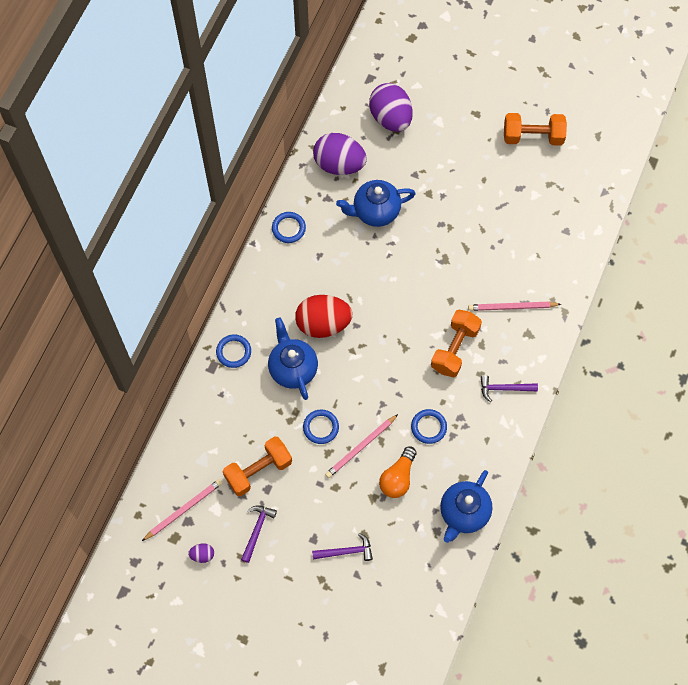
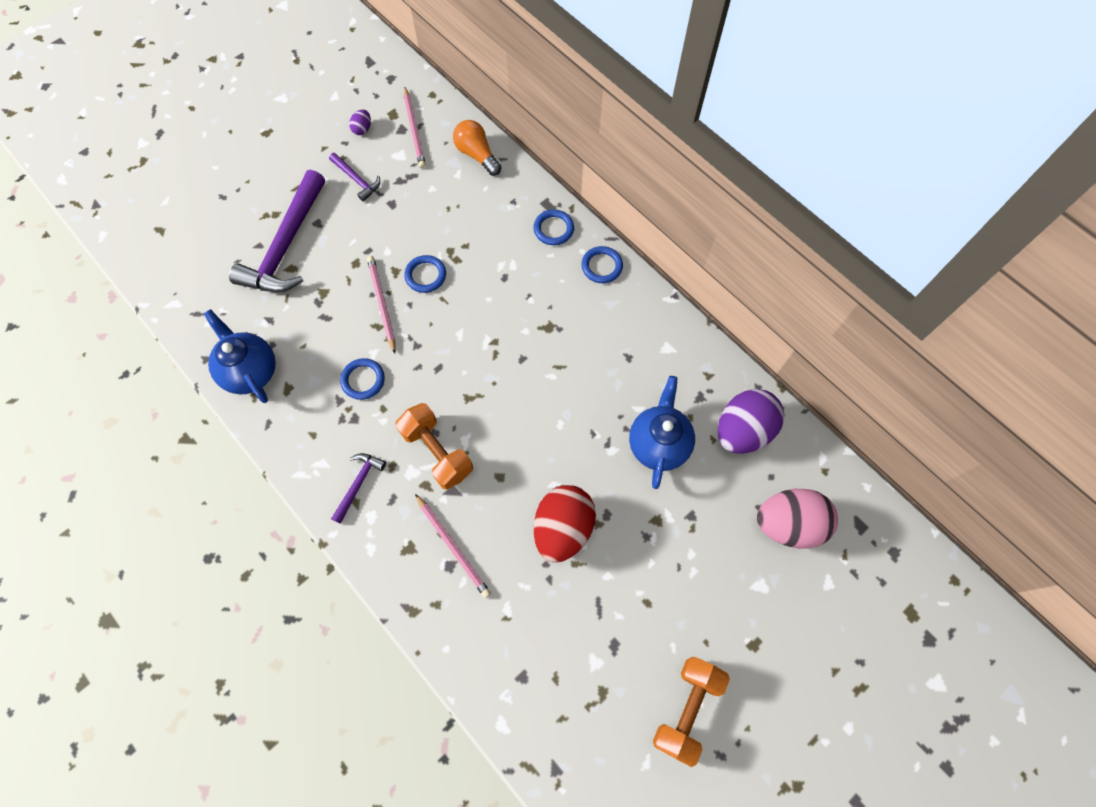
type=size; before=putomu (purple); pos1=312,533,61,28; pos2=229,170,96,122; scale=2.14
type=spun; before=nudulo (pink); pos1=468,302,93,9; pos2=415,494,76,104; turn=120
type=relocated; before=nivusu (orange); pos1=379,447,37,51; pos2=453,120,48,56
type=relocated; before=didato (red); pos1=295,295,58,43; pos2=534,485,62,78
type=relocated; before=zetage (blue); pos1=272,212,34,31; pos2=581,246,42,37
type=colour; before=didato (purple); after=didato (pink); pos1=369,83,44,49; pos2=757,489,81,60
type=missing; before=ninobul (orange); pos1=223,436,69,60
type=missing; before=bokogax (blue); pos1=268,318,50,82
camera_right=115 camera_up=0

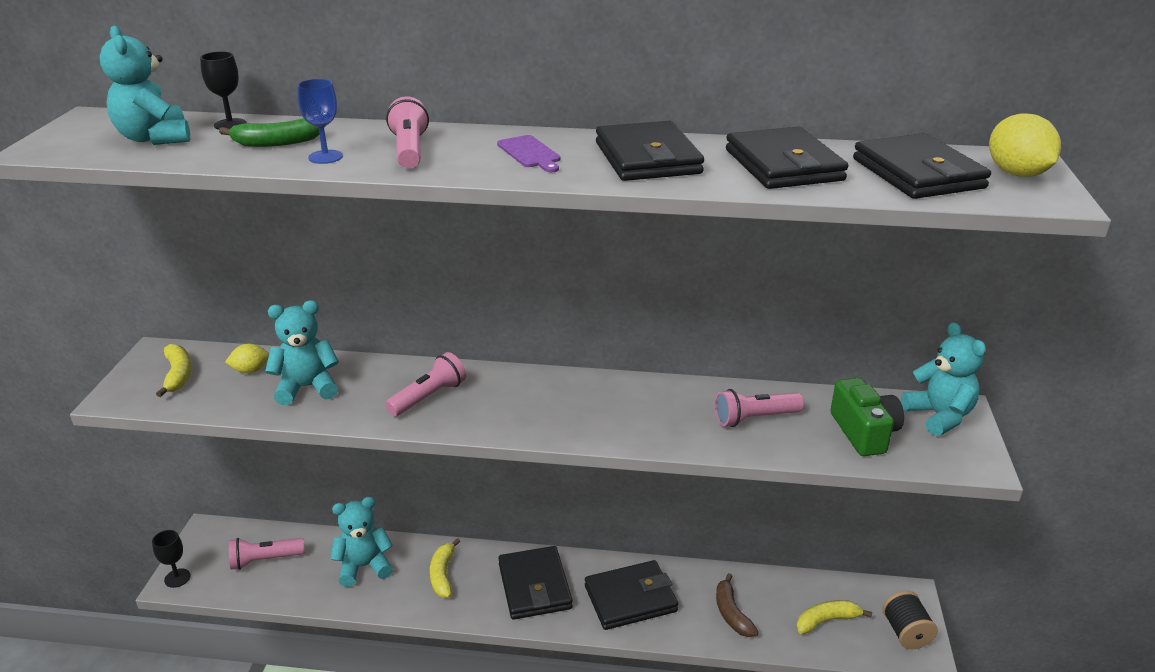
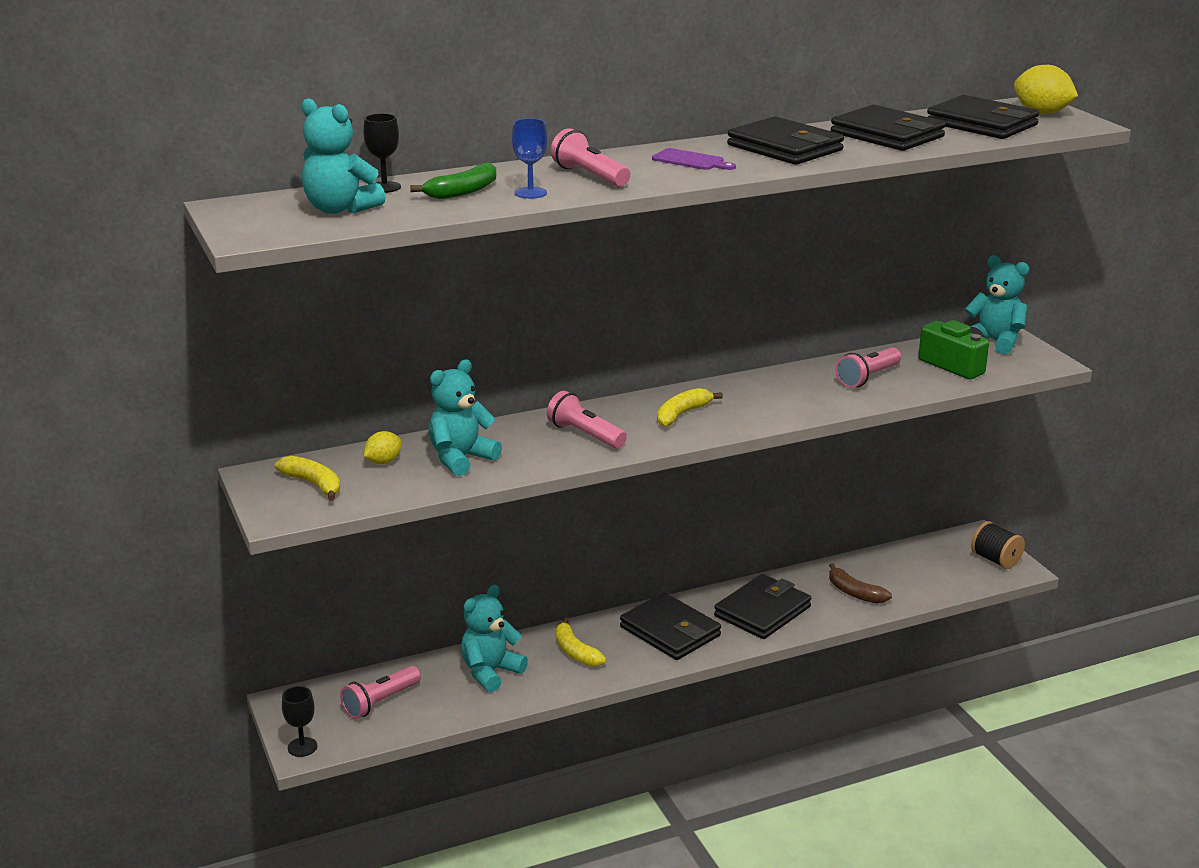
type=spun; before=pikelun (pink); pos1=385,352,81,65; pos2=547,391,80,58; turn=-60
type=relocated; before=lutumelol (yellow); pos1=796,600,76,34; pos2=657,388,66,39
camera_right=-30 camera_up=-5

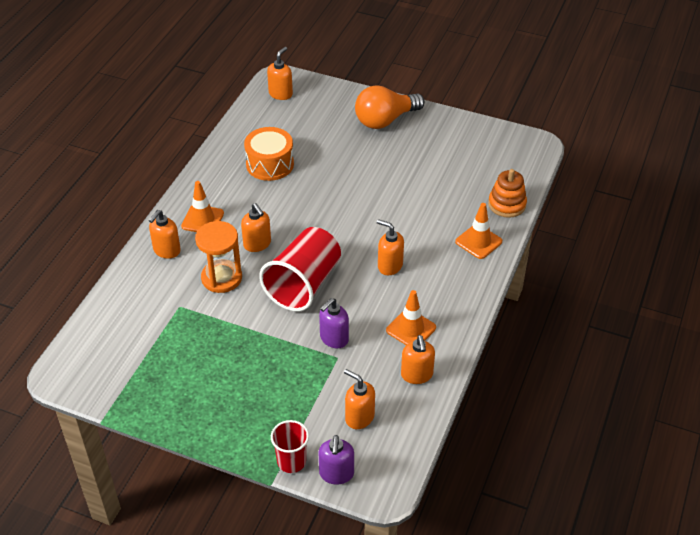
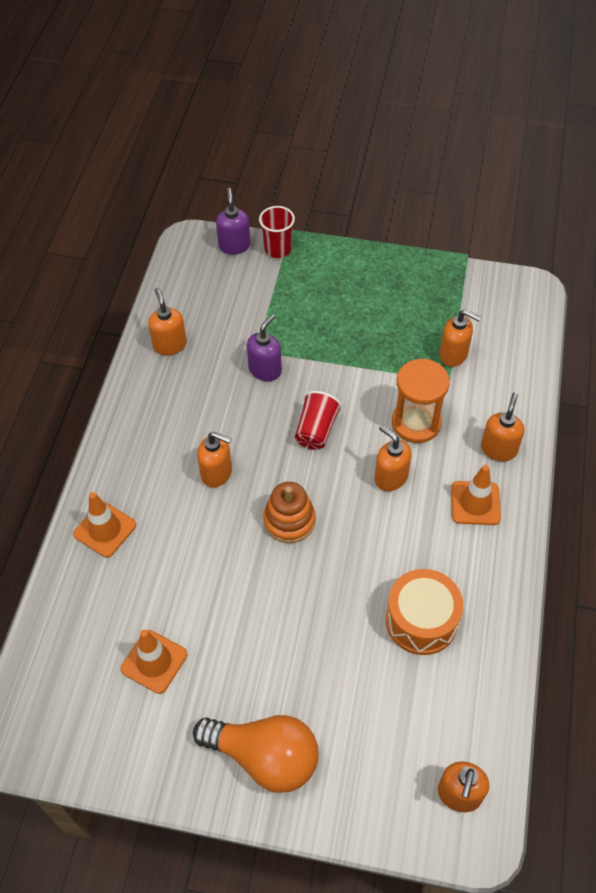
type=relocated; before=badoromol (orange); pos1=386,290,50,55; pos2=121,629,66,65
type=spun; before=nivusu (orange); pos1=355,85,70,44; pos2=193,715,125,78; turn=60
type=relocated; before=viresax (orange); pos1=488,169,39,49; pos2=263,482,53,61
type=size; before=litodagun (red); pos1=259,227,82,84; pos2=295,391,47,59; scale=0.55
type=relocated; before=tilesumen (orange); pos1=344,369,31,60; pos2=439,309,42,58
camera_right=170 camera_up=10

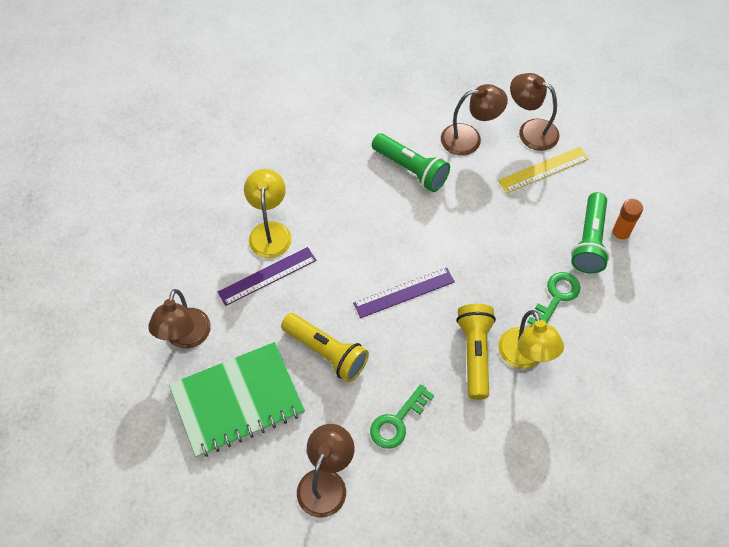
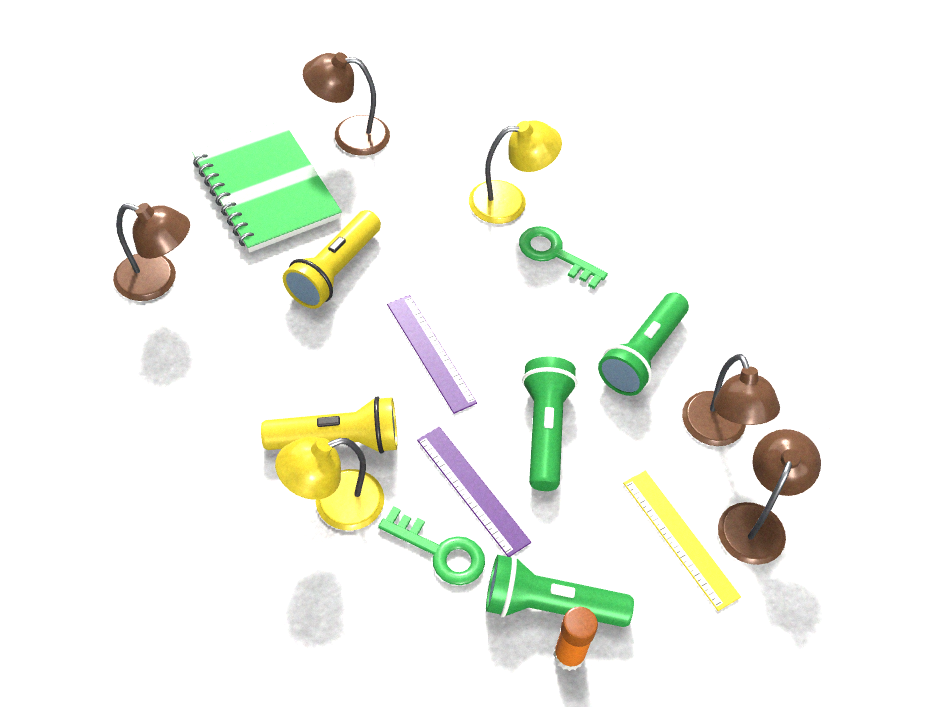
type=relocated; before=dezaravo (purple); pos1=218,247,98,59; pos2=417,427,114,130
type=relocated; before=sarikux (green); pos1=370,384,64,65; pos2=519,226,89,63
type=appeared; after=pikelun (green); pos2=522,356,55,135
camera_right=80 camera_up=-5

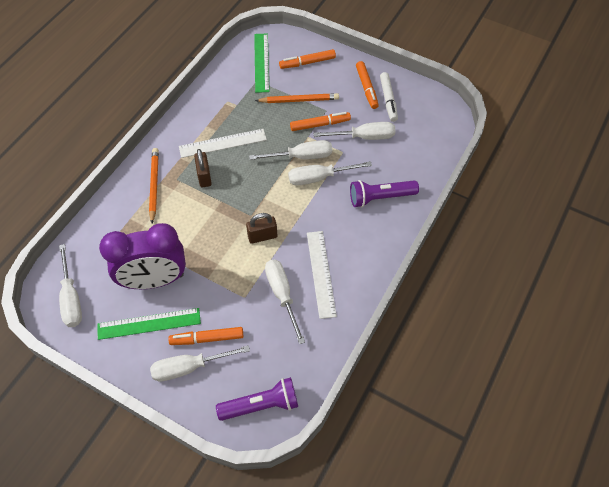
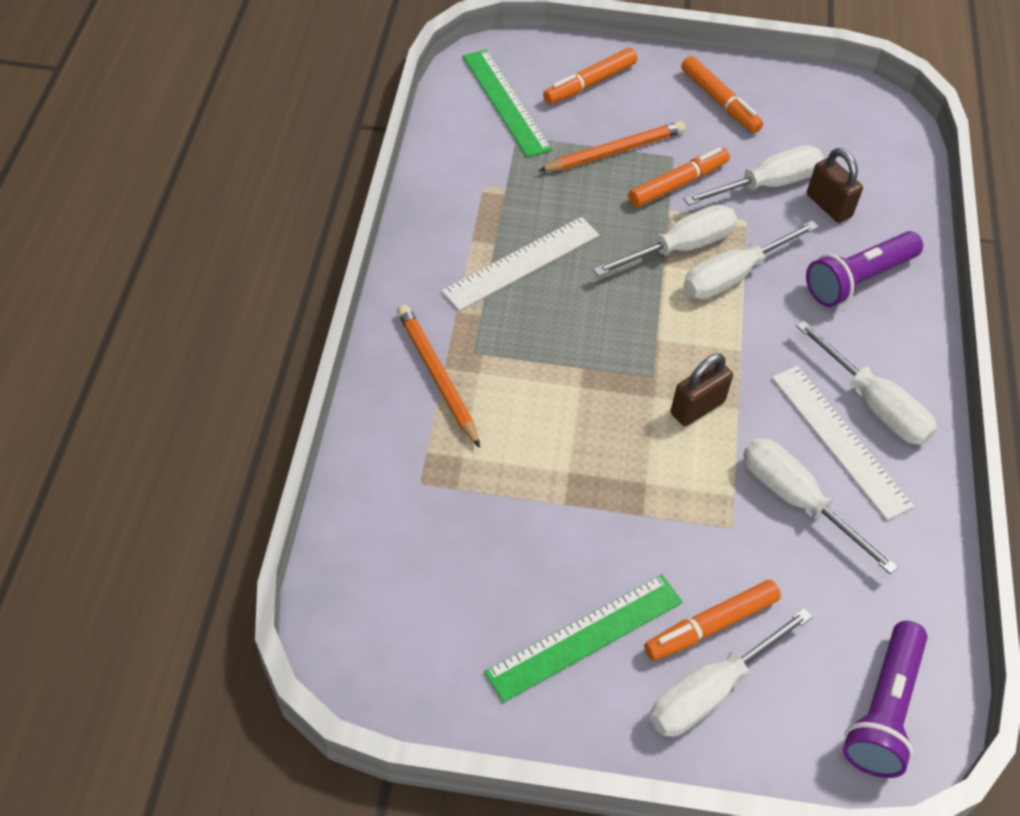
type=relocated; before=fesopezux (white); pos1=59,244,23,83; pos2=796,320,141,125
type=relocated; before=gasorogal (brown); pos1=194,149,18,38; pos2=807,148,56,75
type=spun; before=pikelun (purple); pos1=216,377,82,44; pos2=843,621,84,157; turn=150
type=missing; before=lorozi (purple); pos1=99,223,87,66
type=missing; before=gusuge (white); pos1=380,72,18,50
camera_right=-25 camera_up=-5

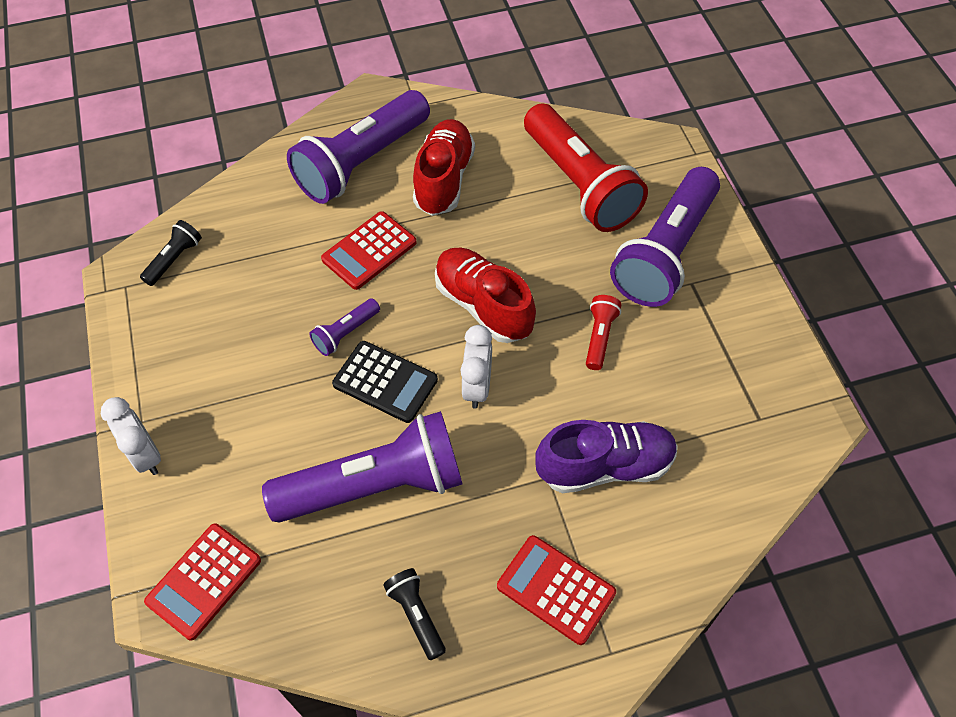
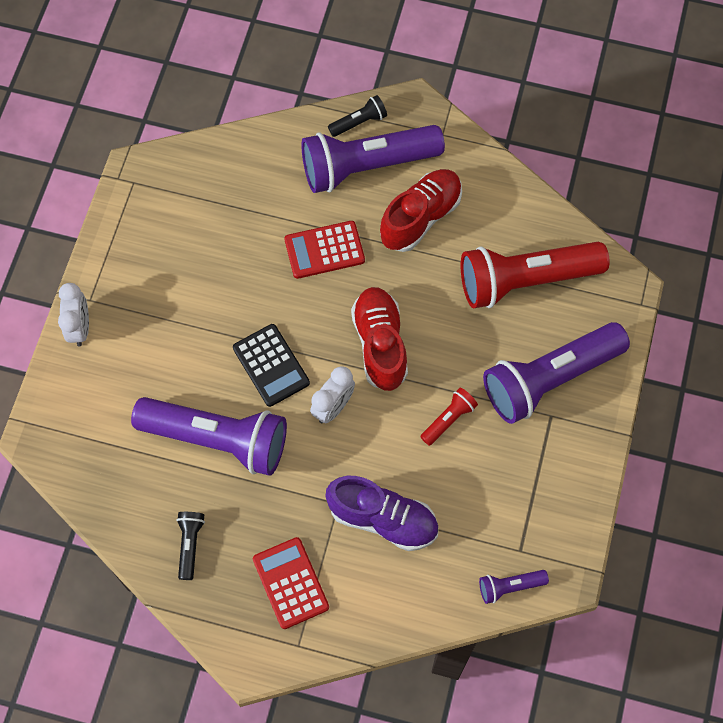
type=relocated; before=pikelun (black); pos1=140,220,62,66; pos2=328,95,59,42
type=spun; before=pikelun (red); pos1=524,104,124,128; pos2=461,242,149,66; turn=75
type=relocated; before=pikelun (purple); pos1=309,298,71,58; pos2=479,570,70,34
type=missing; before=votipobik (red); pos1=144,523,117,118
camera_right=30 camera_up=10

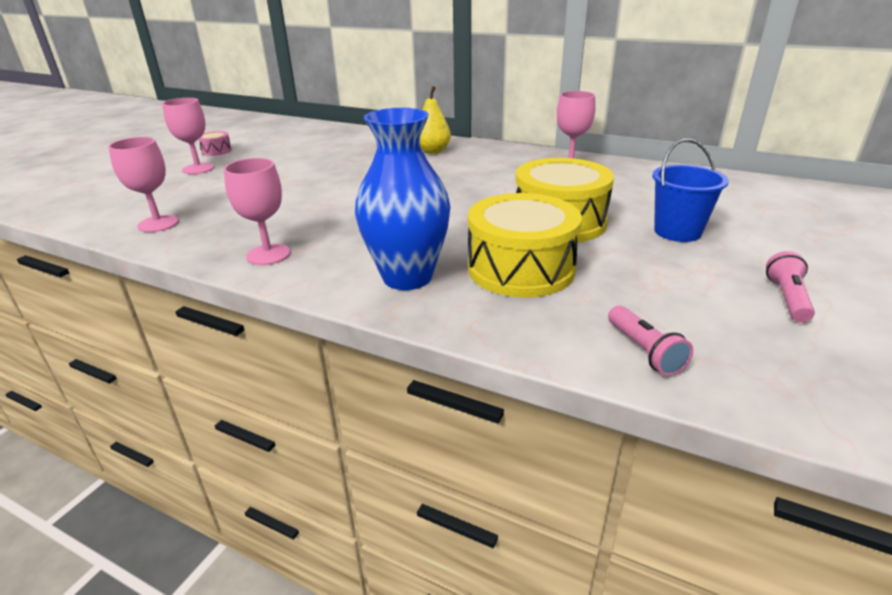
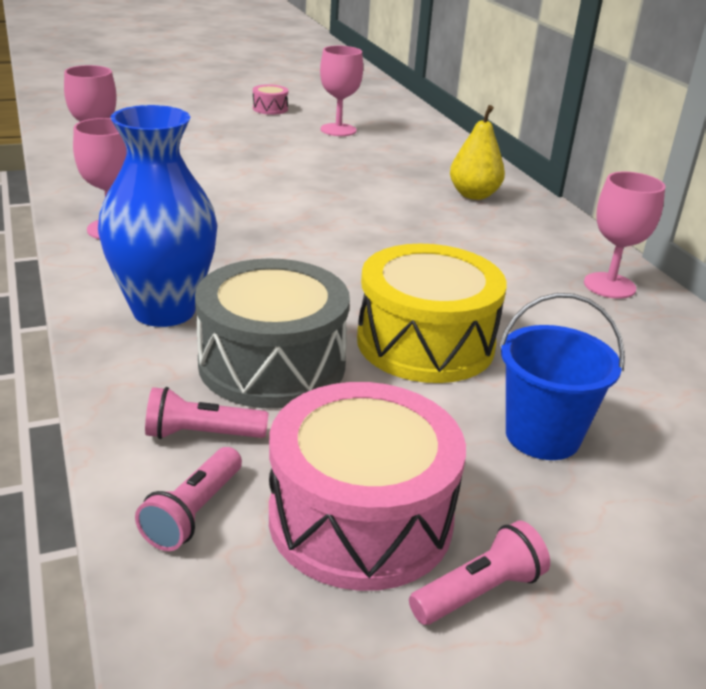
type=appeared; after=pikelun (pink); pos2=145,387,124,52
type=colour; before=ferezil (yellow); after=ferezil (grey); pos1=468,193,114,105; pos2=195,258,155,151
type=appeared; after=ferezil (pink); pos2=269,382,197,209
type=relocated; before=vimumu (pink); pos1=162,98,53,76; pos2=320,46,43,90
camera_right=40 camera_up=0

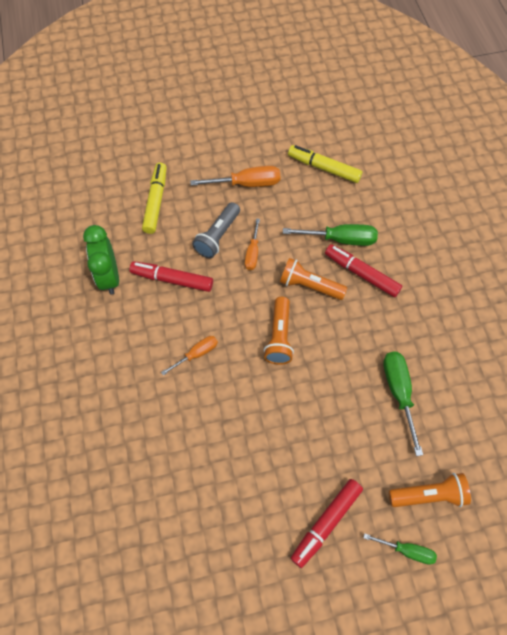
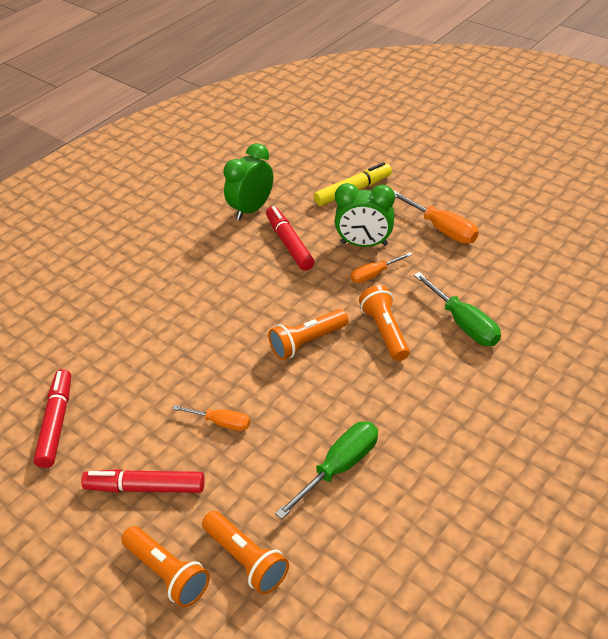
type=relocated; before=gusuge (red); pos1=325,244,77,53; pos2=34,369,37,99
type=exchanged; before=fesopezux (green); after=pikelun (orange); pos1=363,533,74,32; pos2=121,526,89,82
type=relocated; before=fesopezux (orange); pos1=161,336,57,39; pos2=172,405,78,26
type=exchanged; before=pikelun (grey); after=lorozi (green); pos1=192,202,48,56; pos2=335,183,60,64
type=missing; before=gusuge (yellow); pos1=288,145,75,38
camera_right=55 camera_up=-20

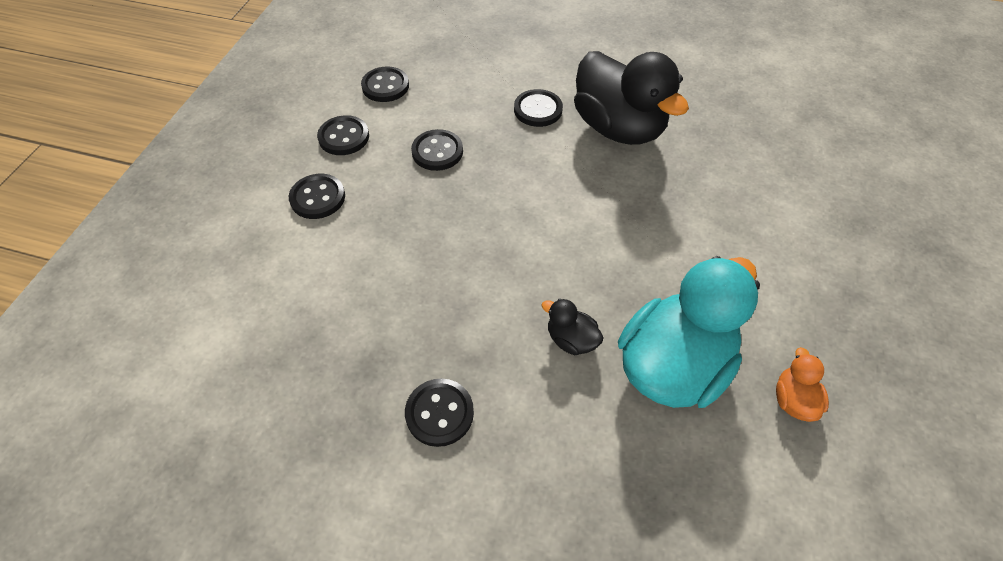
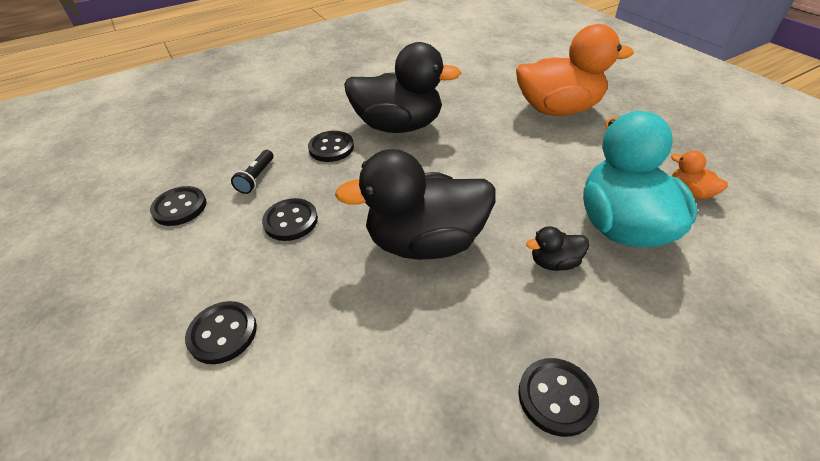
type=appeared; after=pikelun (black); pos2=231,150,42,44
type=appeared; after=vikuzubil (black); pos2=335,149,161,111
type=appeared; after=vikuzubil (orange); pos2=516,24,118,92
type=missing; before=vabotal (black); pos1=317,115,52,40
camera_right=-45 camera_up=-10

